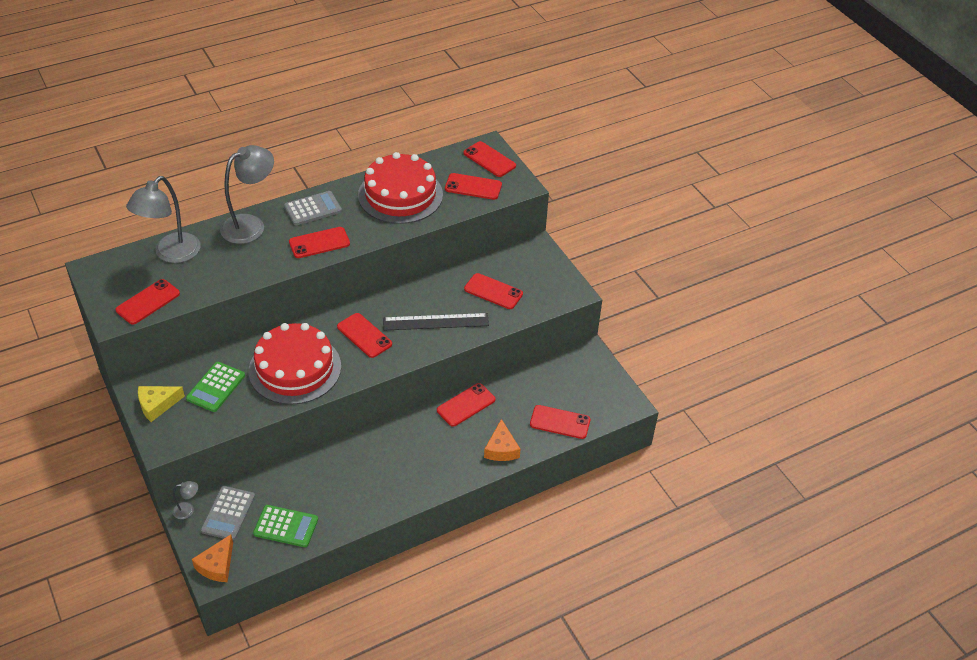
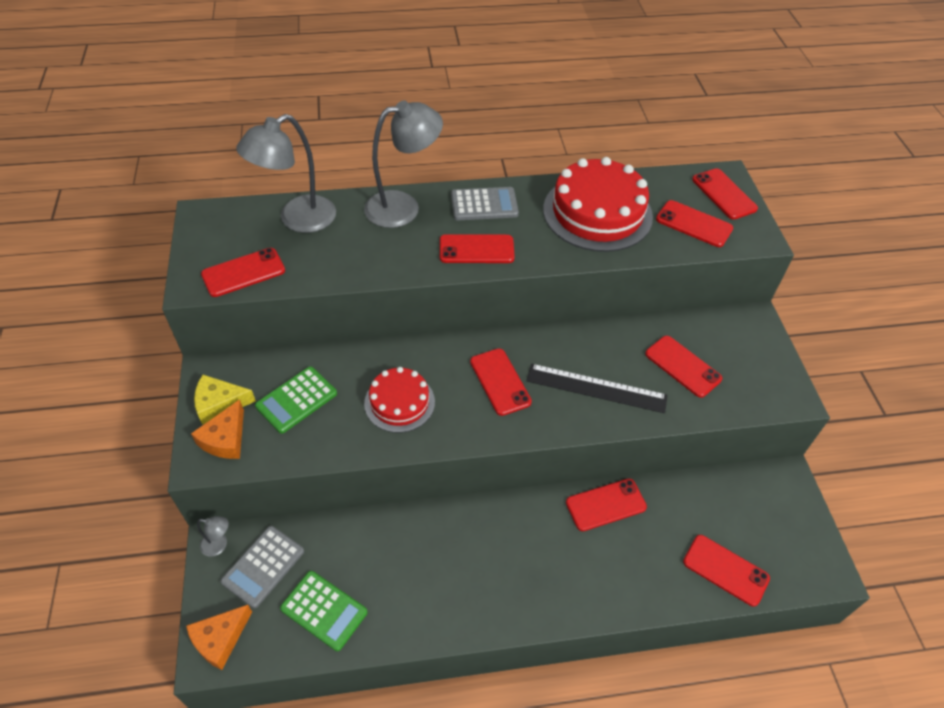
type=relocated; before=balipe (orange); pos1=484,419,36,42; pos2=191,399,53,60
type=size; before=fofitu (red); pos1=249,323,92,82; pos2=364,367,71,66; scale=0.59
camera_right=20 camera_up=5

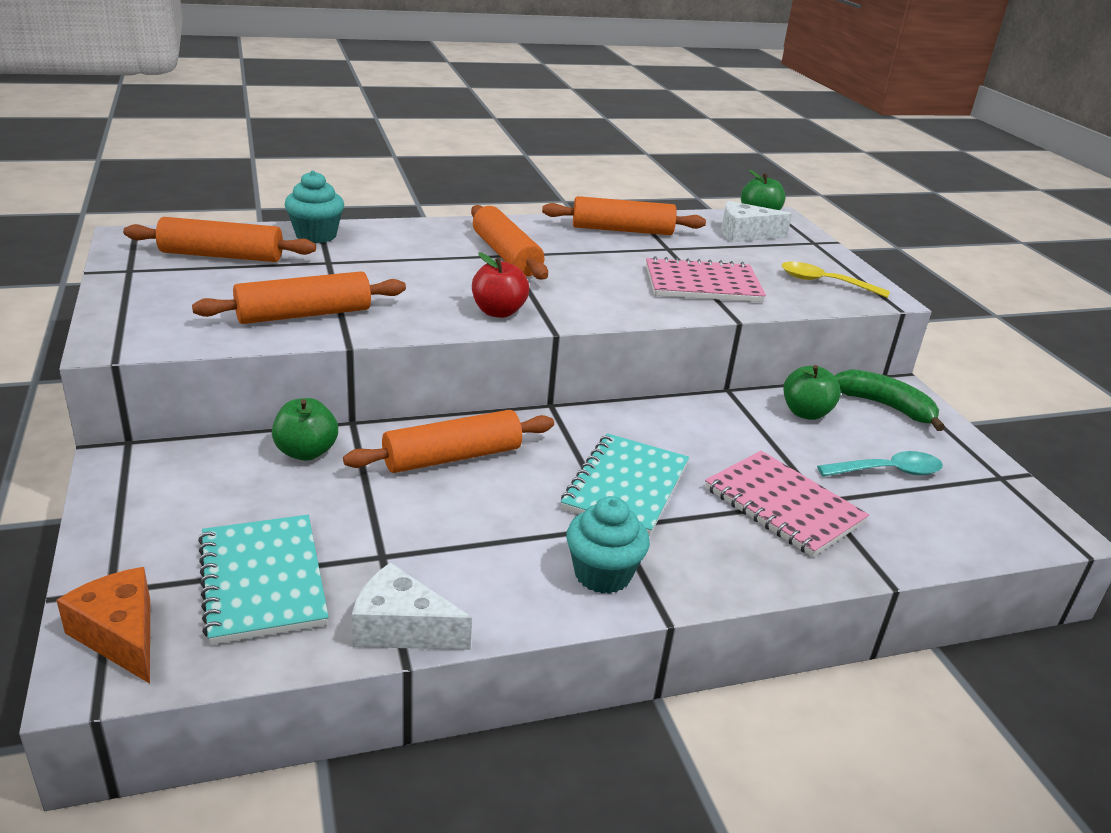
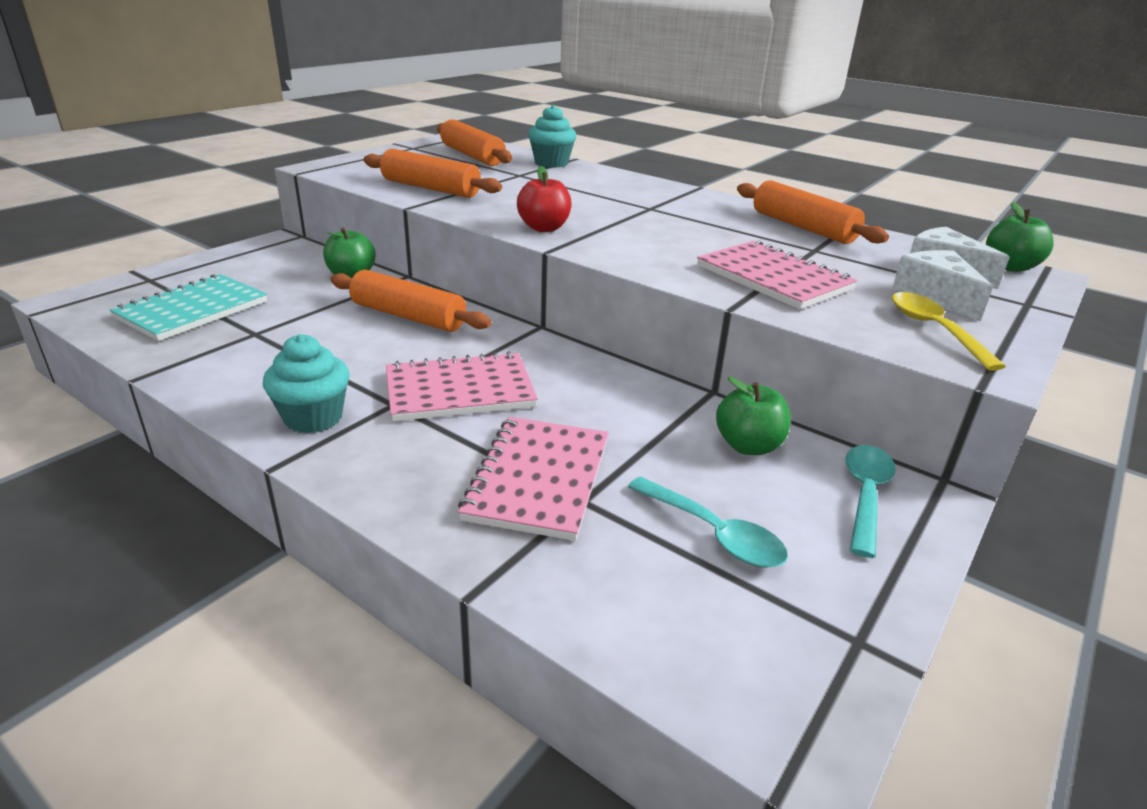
type=colour; before=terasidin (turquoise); after=terasidin (pink); pos1=561,433,128,103; pos2=386,351,152,71
type=exchanged; before=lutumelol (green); after=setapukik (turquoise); pos1=835,369,110,62; pos2=845,445,51,113
type=relocated; before=balipe (white); pos1=352,562,120,88; pos2=892,250,101,72
type=missing; before=balipe (orange); pos1=56,567,94,117
type=missing; before=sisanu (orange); pos1=471,205,77,75
camera_right=55 camera_up=0

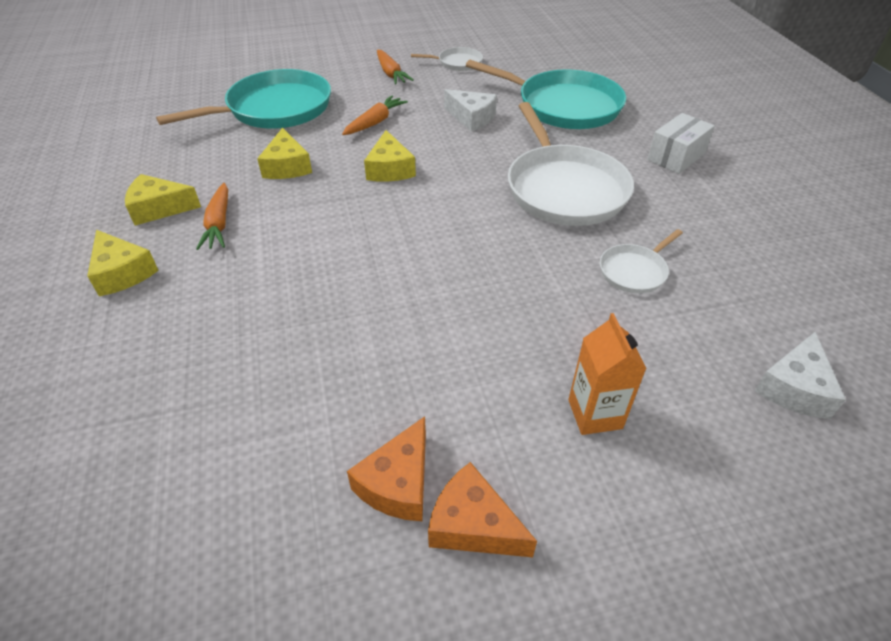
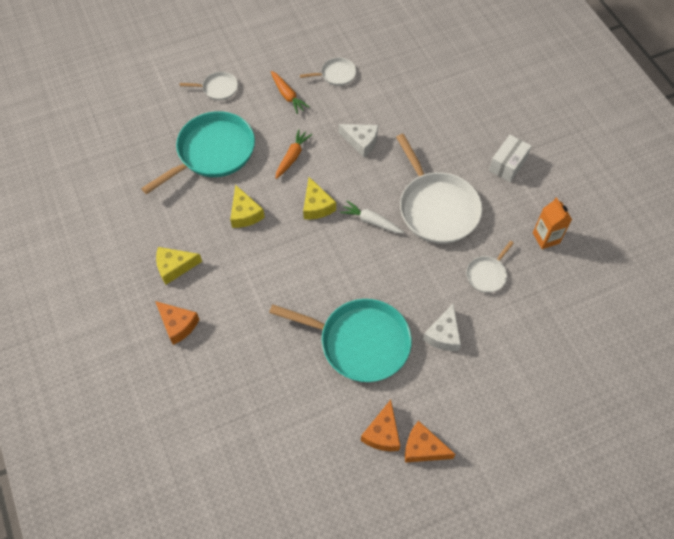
type=colour; before=balipe (yellow); after=balipe (orange); pos1=87,230,72,66; pos2=155,301,45,44
type=appeared; after=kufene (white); pos2=180,72,58,29
type=relocated; before=kufene (turquoise); pos1=466,60,160,69; pos2=269,299,143,83
type=appeared; after=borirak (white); pos2=340,200,64,33
type=relocated; before=balipe (white); pos1=755,332,91,87; pos2=423,304,38,47
type=relocated; before=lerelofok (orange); pos1=568,313,78,122; pos2=533,197,39,52
type=missing; before=borirak (orange); pos1=196,183,32,67
camera_right=-10 camera_up=15

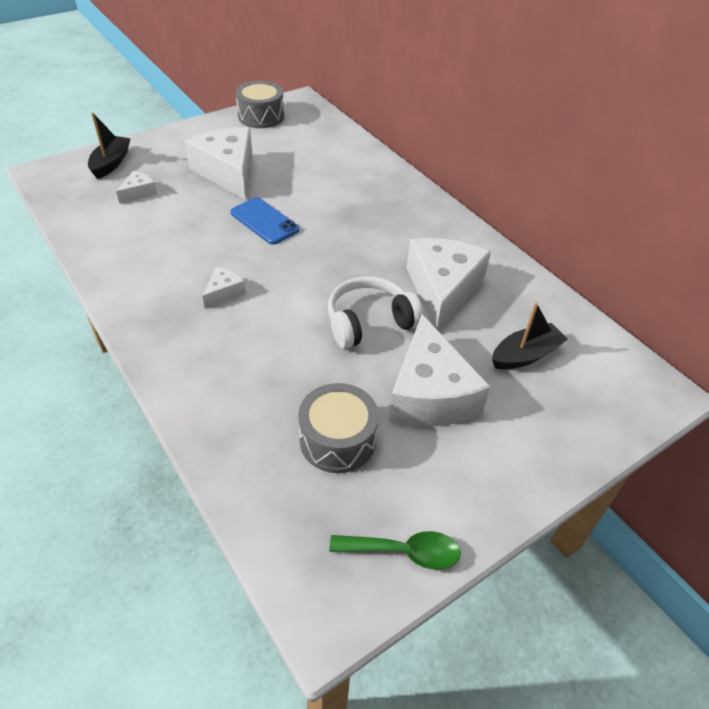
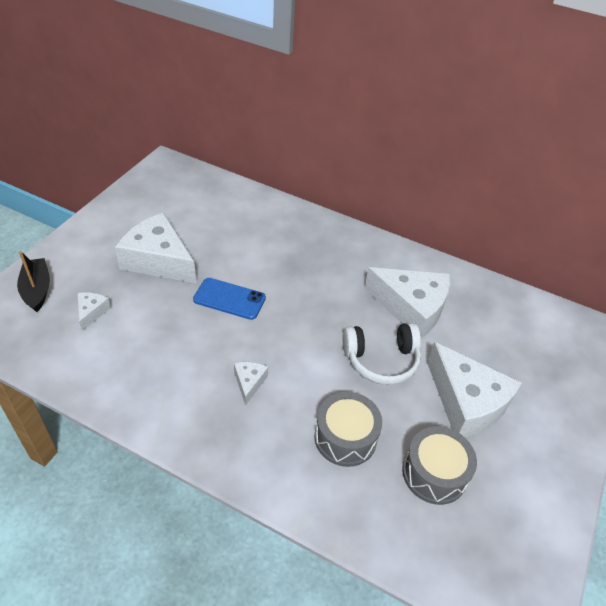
type=relocated; before=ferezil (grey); pos1=235,81,49,47; pos2=314,392,68,75
type=spun; before=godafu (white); pos1=328,276,95,73; pos2=342,323,79,62; turn=-135
type=spun; before=balipe (white); pos1=407,238,84,92; pos2=364,267,86,71; turn=135
type=missing; before=setapukik (green); pos1=330,531,131,38
type=missing; before=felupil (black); pos1=492,303,76,66
camera_right=-30 camera_up=0

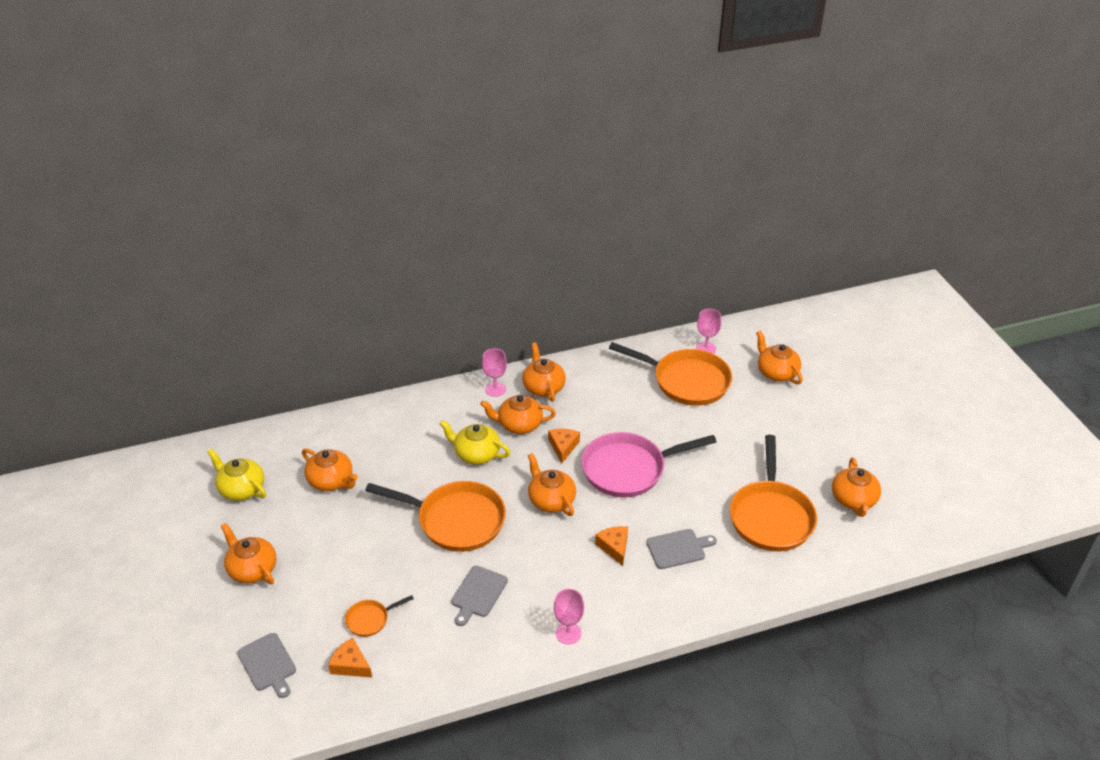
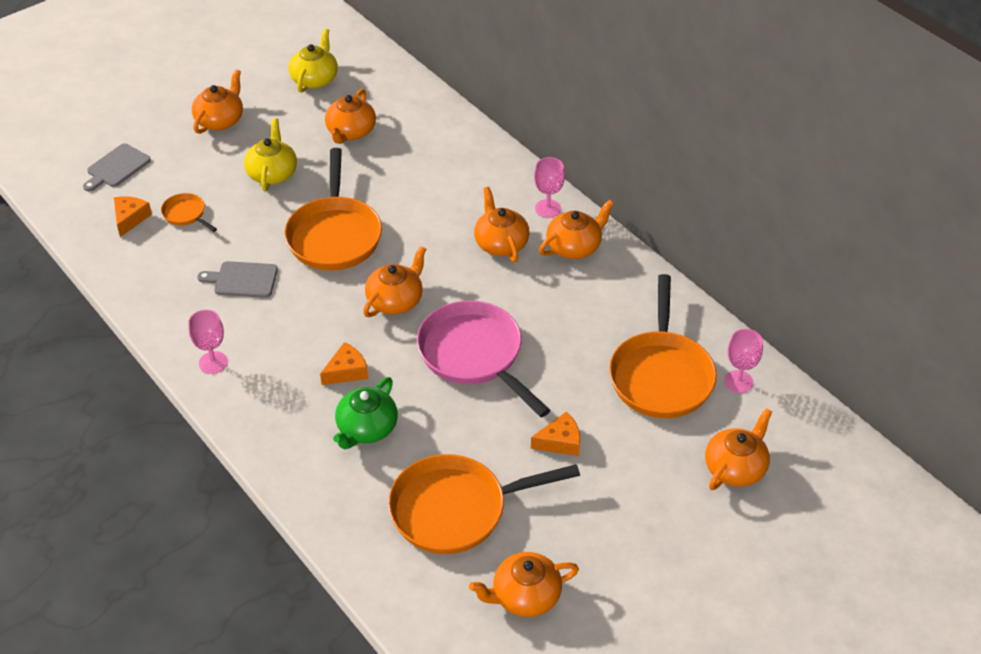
type=relocated; before=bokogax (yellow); pos1=440,420,70,45; pos2=244,118,53,73
type=exchanged; before=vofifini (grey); after=bokogax (green); pos1=646,529,71,40; pos2=333,377,65,72
type=relocated; before=balipe (orange); pos1=548,429,32,34; pos2=531,411,49,45
camera_right=70 camera_up=5

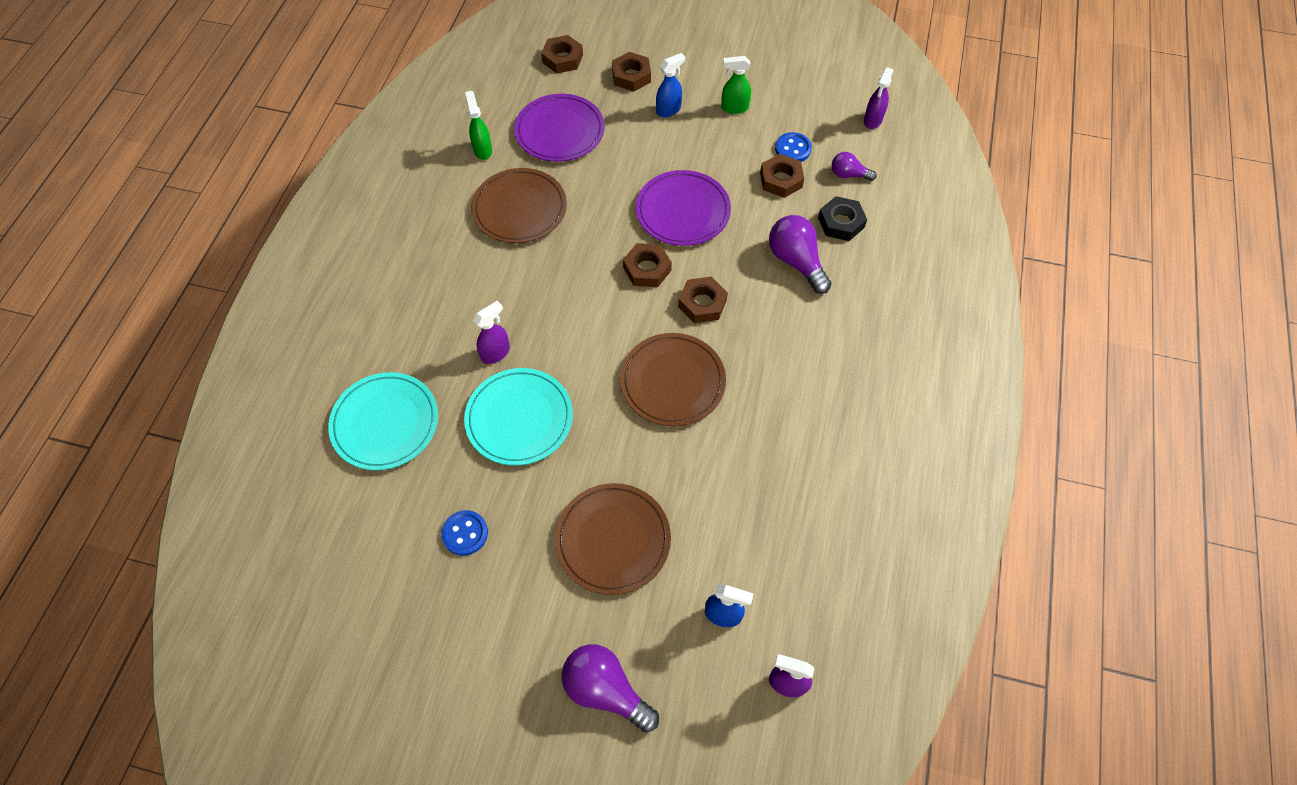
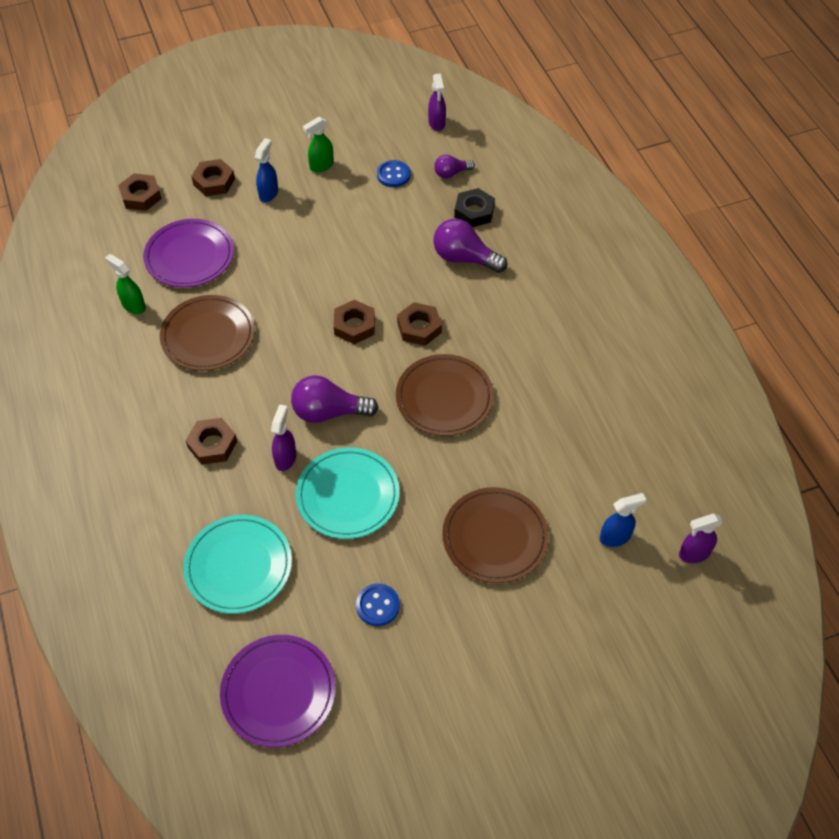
type=relocated; before=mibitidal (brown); pos1=760,154,44,44; pos2=185,418,52,47
type=relocated; before=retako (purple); pos1=636,170,95,76; pos2=220,635,116,112
type=relocated; before=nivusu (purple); pos1=562,644,97,89; pos2=291,375,88,48
camera_right=-35 camera_up=-5

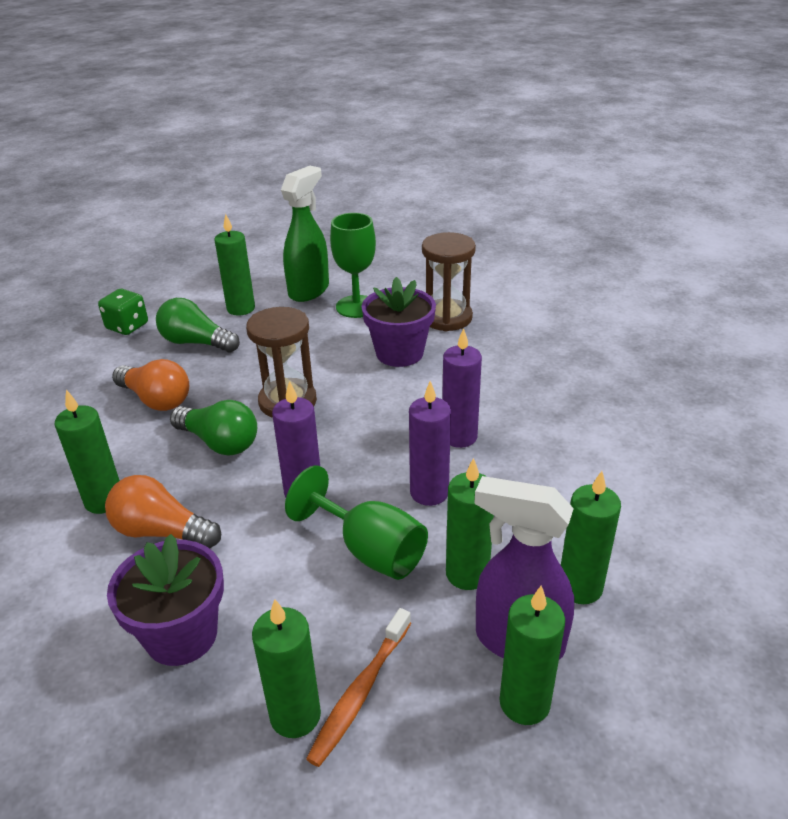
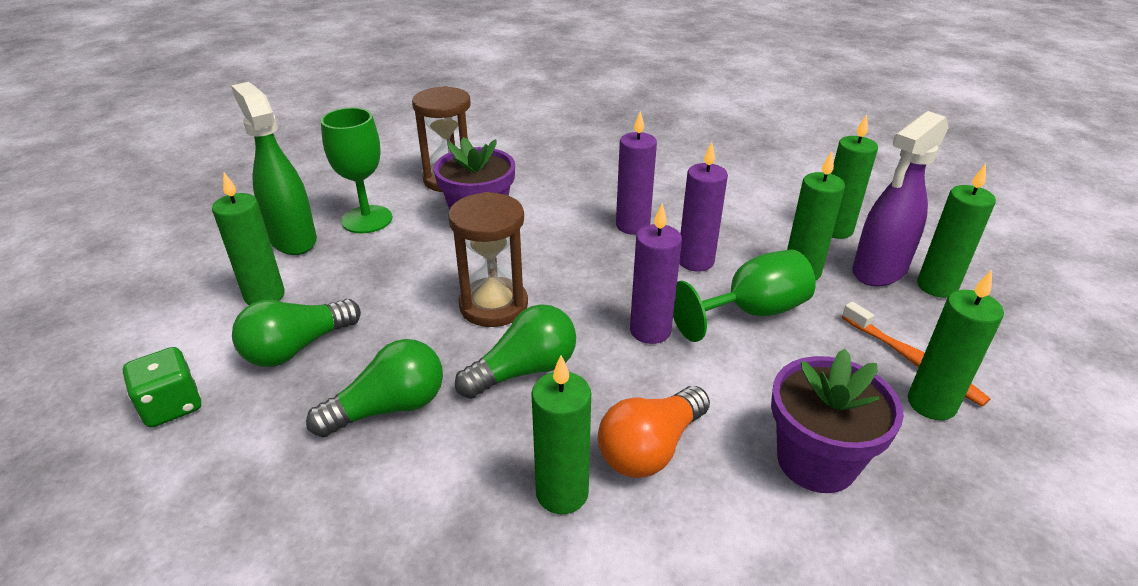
type=colour; before=nivusu (orange); after=nivusu (green); pos1=112,359,77,52; pos2=306,339,137,98
camera_right=-65 camera_up=0

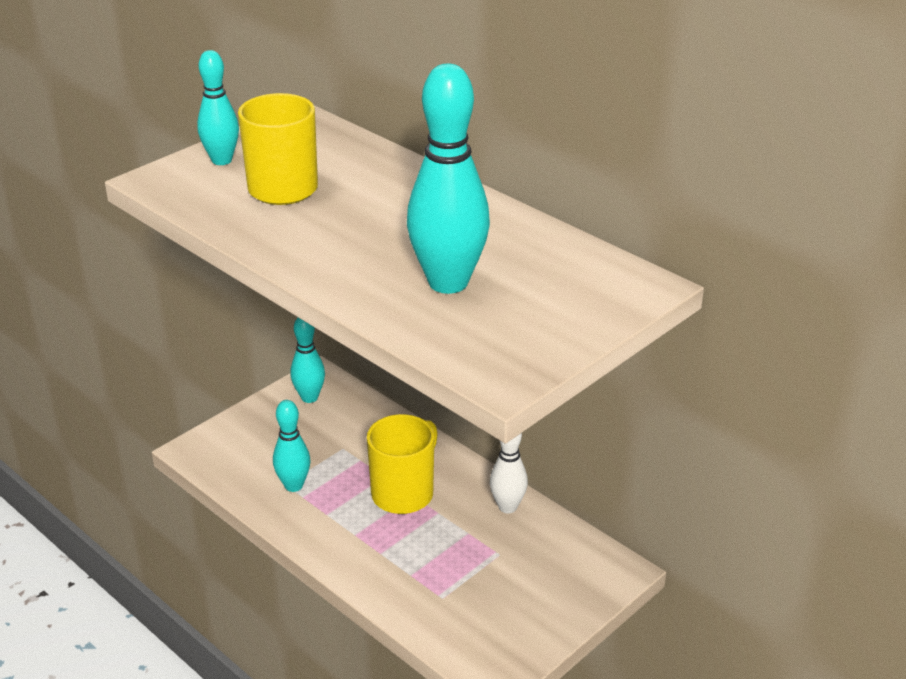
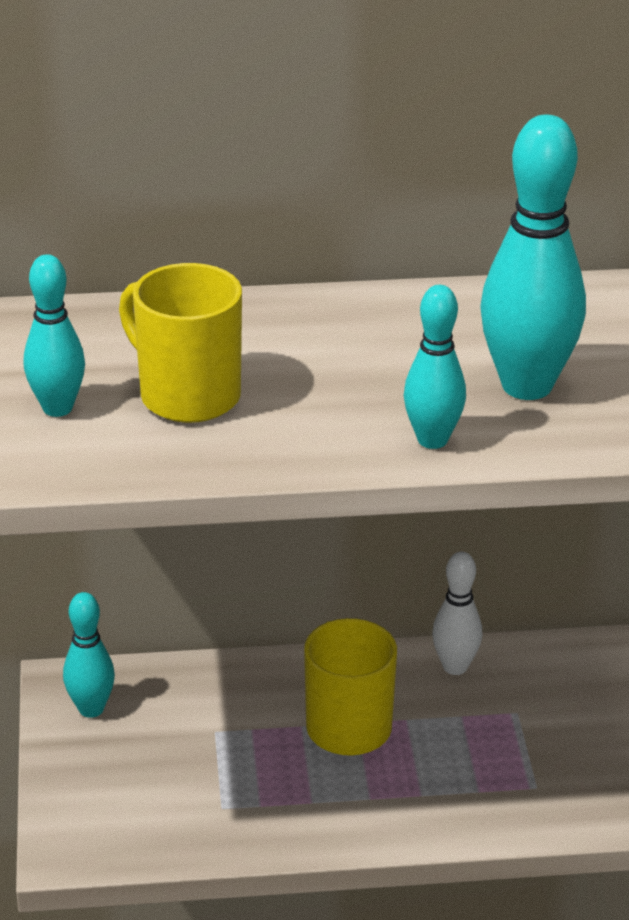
type=relocated; before=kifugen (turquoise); pos1=273,400,37,92; pos2=404,285,62,164
camera_right=-50 camera_up=0

